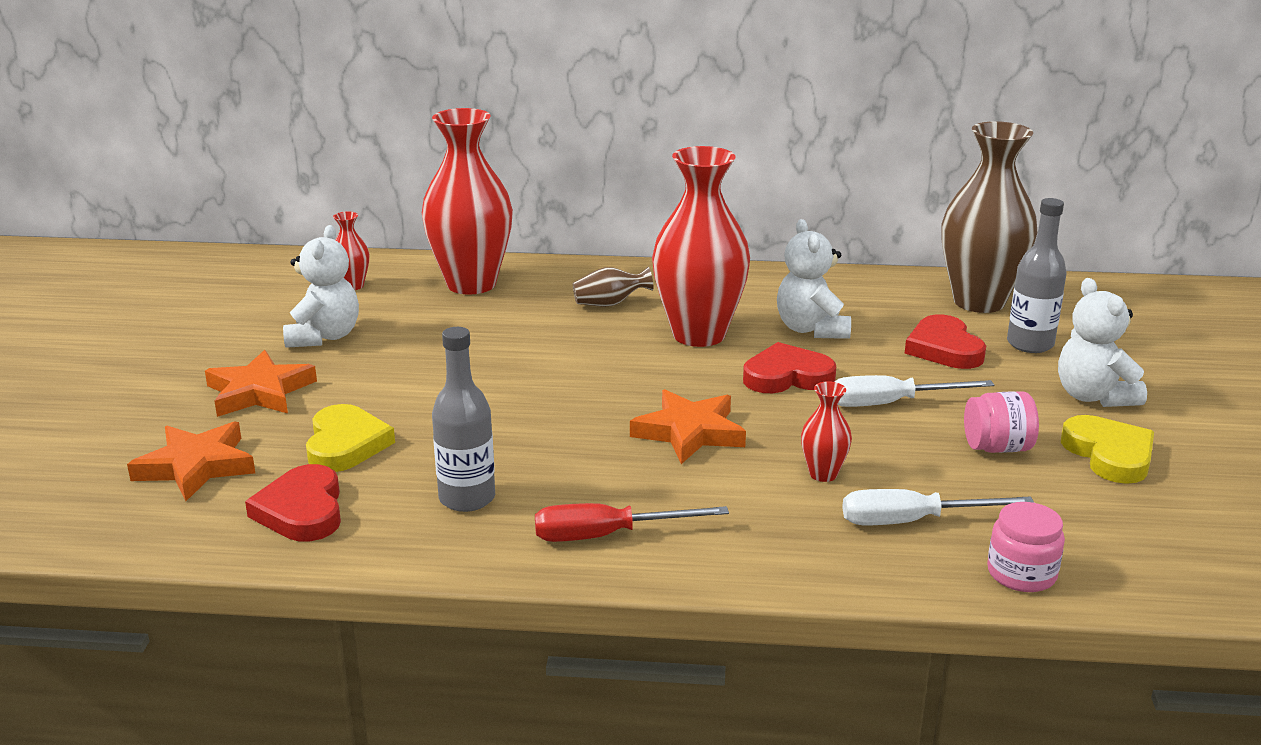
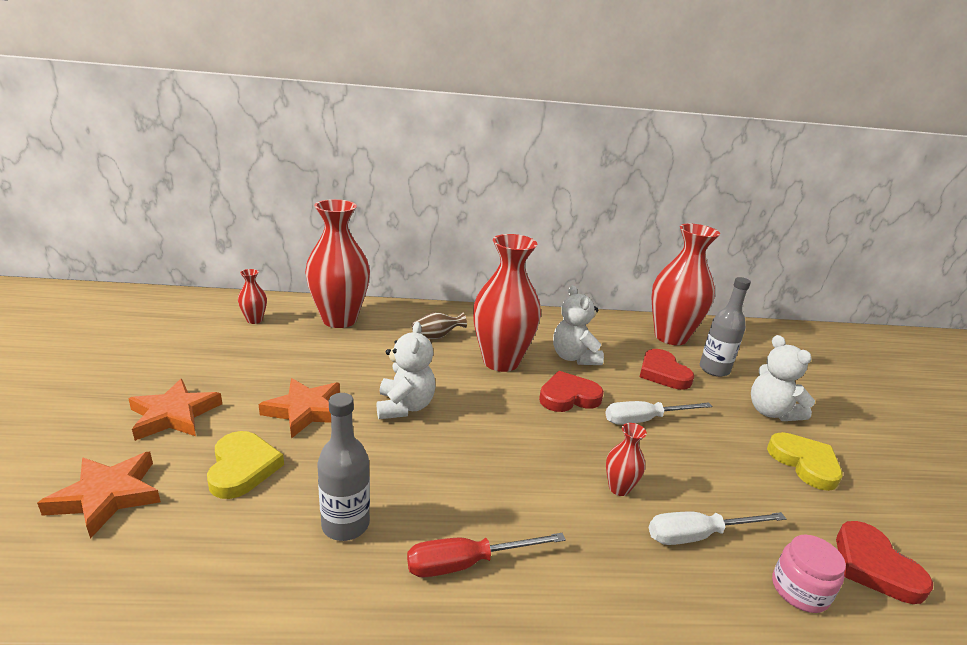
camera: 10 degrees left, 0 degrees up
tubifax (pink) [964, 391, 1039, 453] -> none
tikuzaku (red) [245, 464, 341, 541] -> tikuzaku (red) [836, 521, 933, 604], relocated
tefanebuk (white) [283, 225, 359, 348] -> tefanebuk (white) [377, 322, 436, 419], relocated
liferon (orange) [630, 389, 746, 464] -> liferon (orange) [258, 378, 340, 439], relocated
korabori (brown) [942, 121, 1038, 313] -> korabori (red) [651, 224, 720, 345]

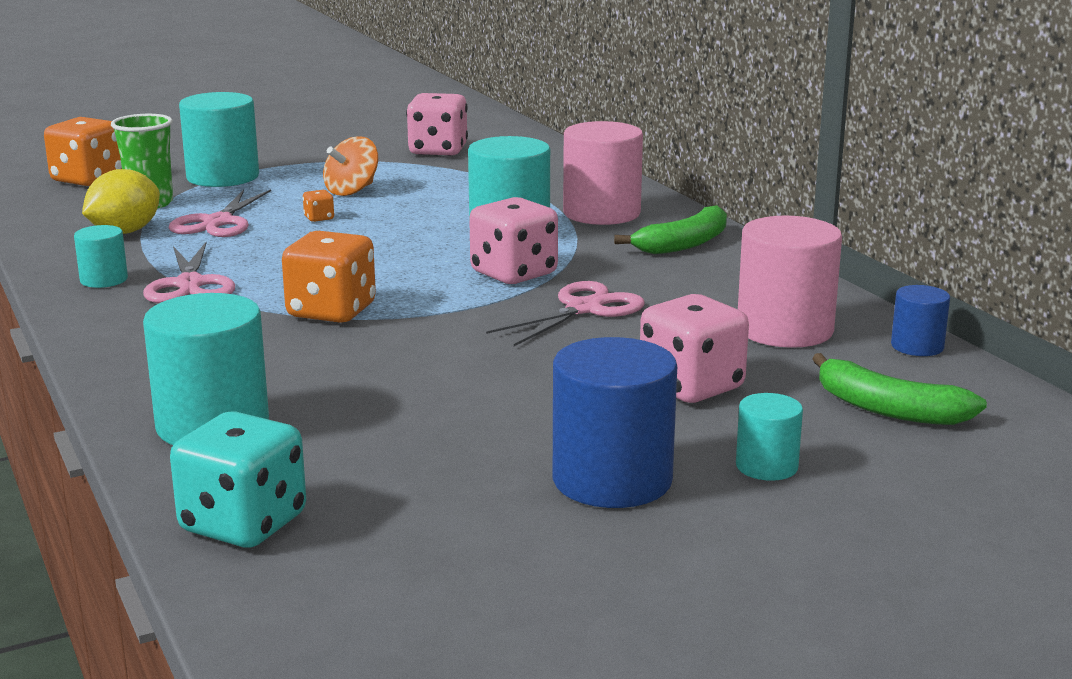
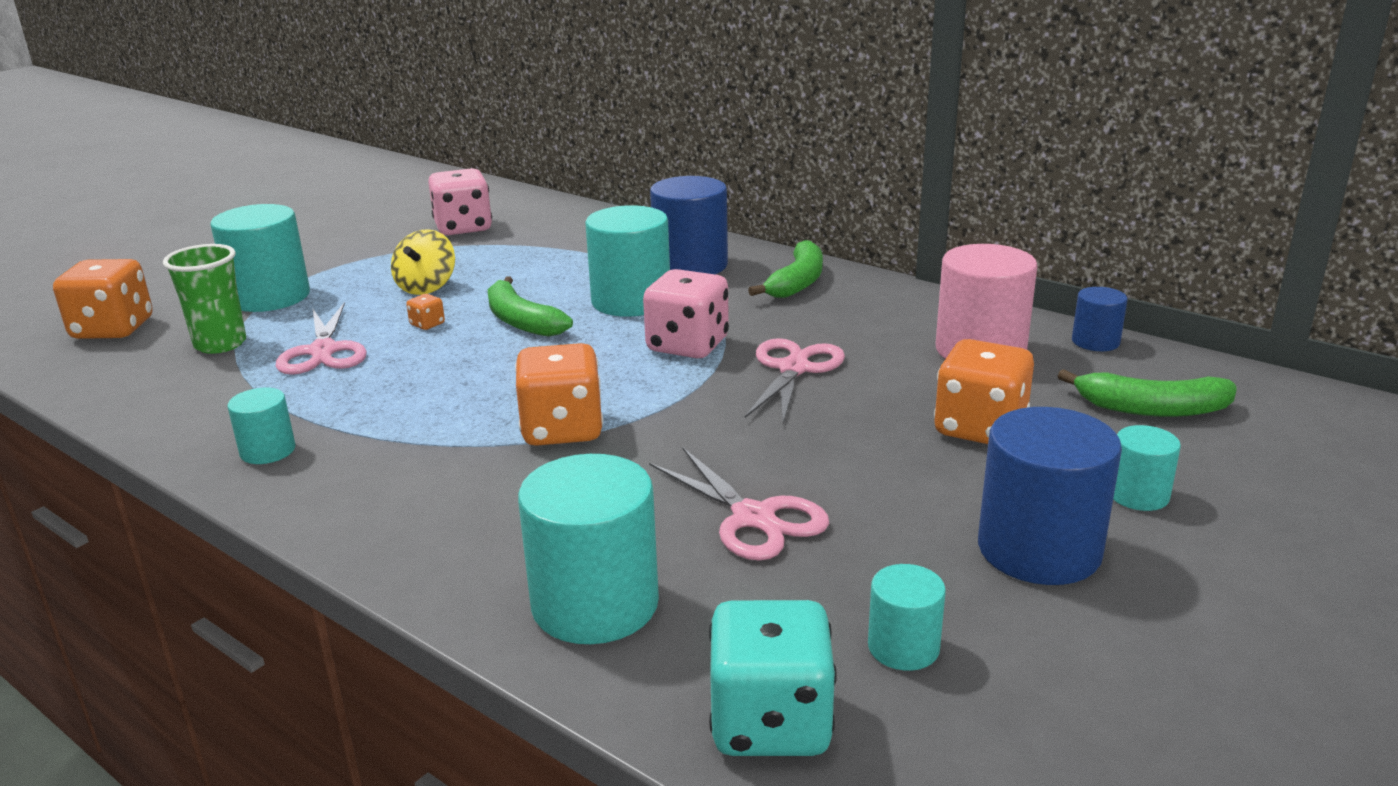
camera: 25 degrees left, 5 degrees up
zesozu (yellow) [82, 169, 160, 234] -> none
none -> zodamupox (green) [487, 276, 573, 337]
none -> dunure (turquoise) [868, 564, 946, 671]
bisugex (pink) [143, 242, 235, 303] -> bisugex (pink) [649, 447, 829, 561], relocated
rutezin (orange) [323, 136, 378, 196] -> rutezin (yellow) [391, 229, 455, 295]
dunure (pink) [563, 121, 643, 225] -> dunure (blue) [650, 176, 728, 274]
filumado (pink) [640, 294, 749, 403] -> filumado (orange) [934, 339, 1034, 444]

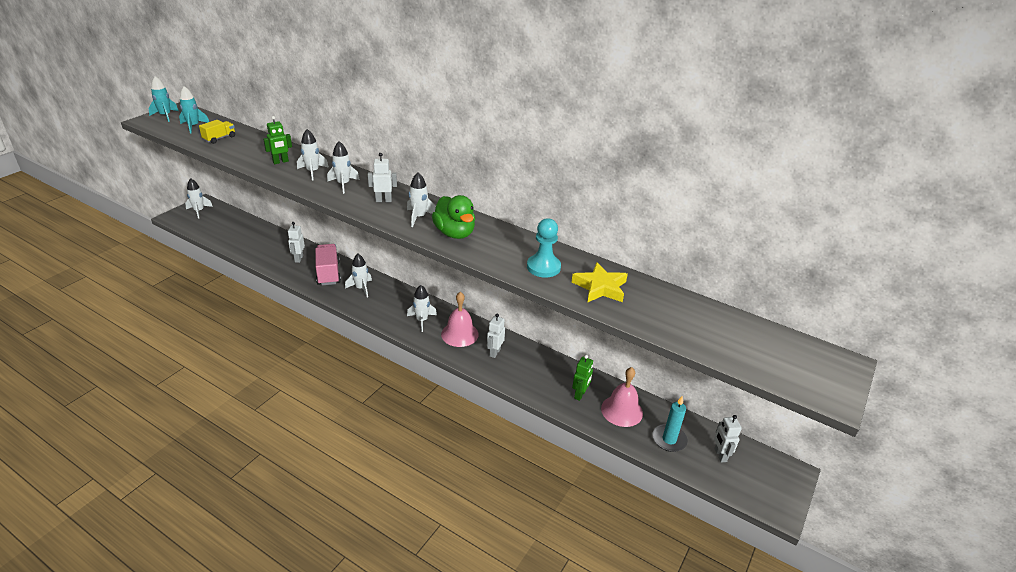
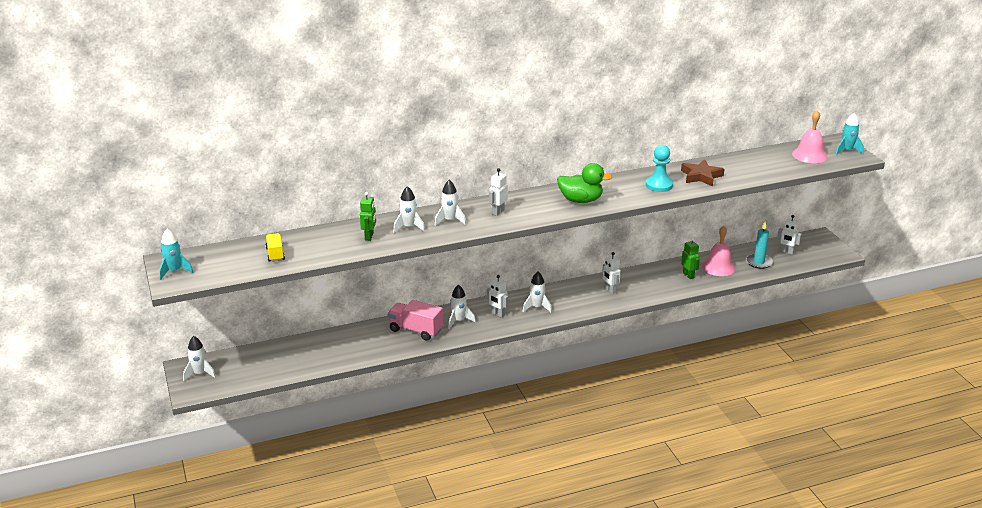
camera: 50 degrees left, 5 degrees down
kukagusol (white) [407, 172, 436, 227] -> none
kukagusol (turquoise) [179, 86, 209, 133] -> kukagusol (turquoise) [836, 113, 864, 155], relocated
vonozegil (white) [288, 222, 305, 263] -> vonozegil (white) [487, 275, 508, 318], relocated
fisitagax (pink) [441, 292, 479, 347] -> fisitagax (pink) [792, 111, 827, 163], relocated
liferon (yellow) [572, 262, 628, 303] -> liferon (brown) [681, 159, 724, 186]

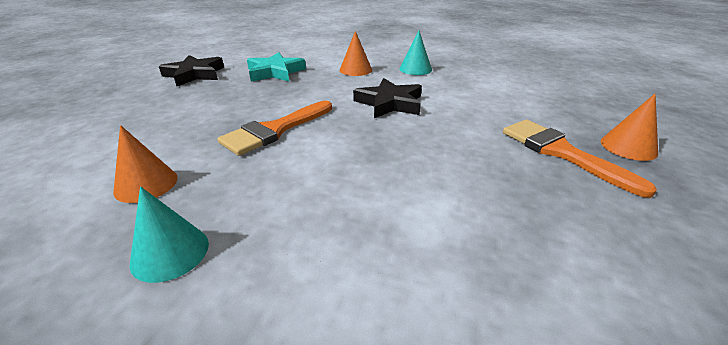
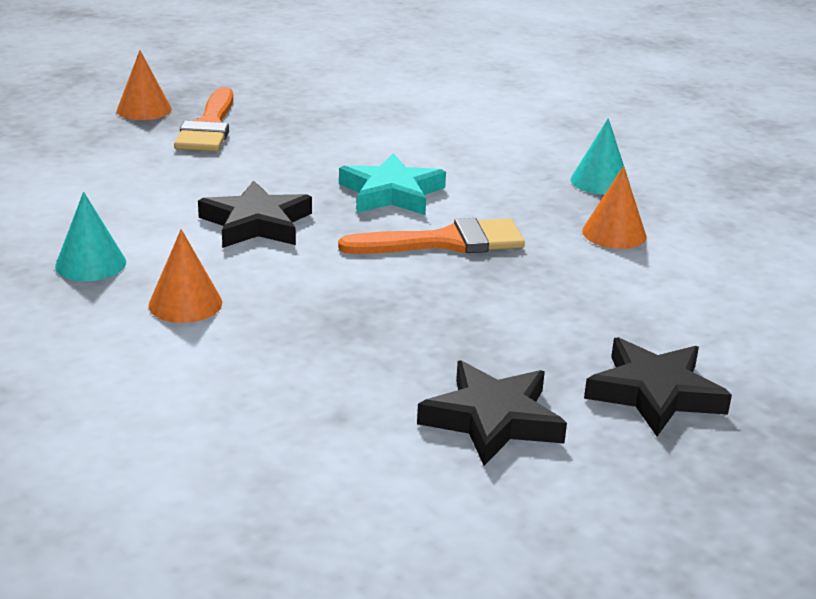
camera: 145 degrees left, 5 degrees down
none -> liferon (black) [584, 337, 732, 436]
liferon (turquoise) [247, 52, 306, 82] -> liferon (turquoise) [339, 153, 446, 215], relocated

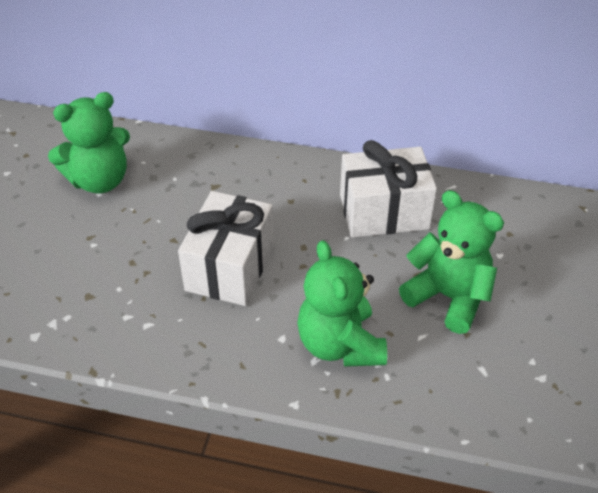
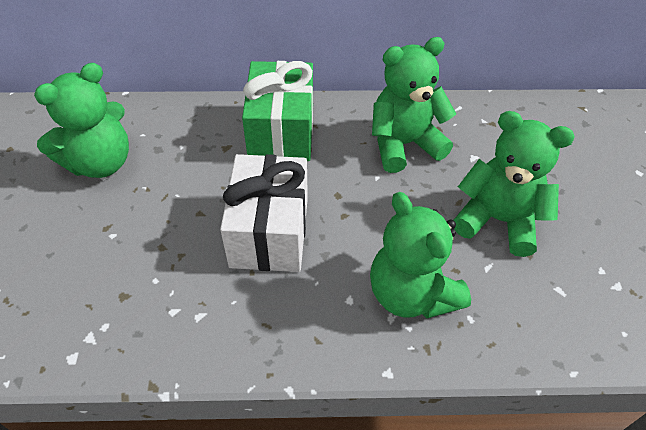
camera: 15 degrees left, 5 degrees up
none -> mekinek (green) [242, 61, 313, 161]
mekinek (white) [340, 140, 437, 238] -> tefanebuk (green) [372, 37, 456, 173]

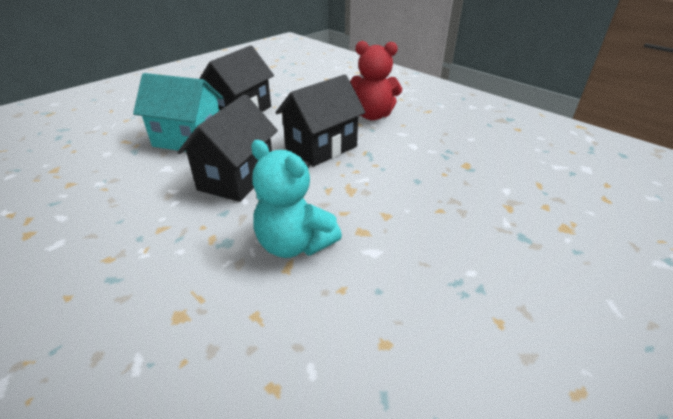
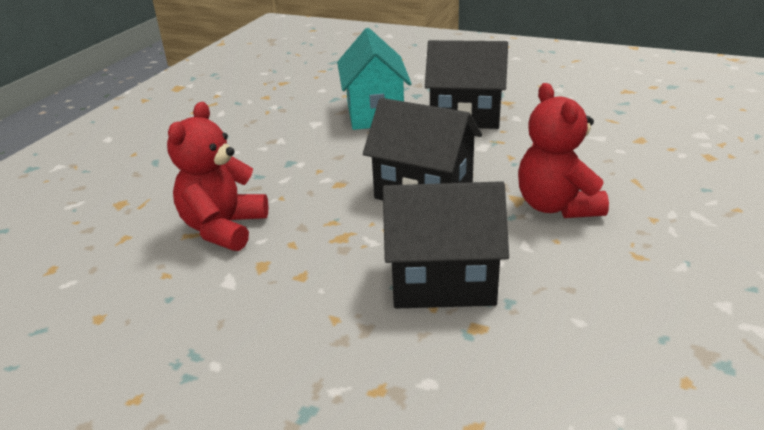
camera: 70 degrees right, 5 degrees down
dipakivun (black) [177, 94, 278, 202] -> dipakivun (black) [383, 181, 509, 308], relocated
tefanebuk (turquoise) [251, 140, 342, 258] -> tefanebuk (red) [167, 102, 268, 251]

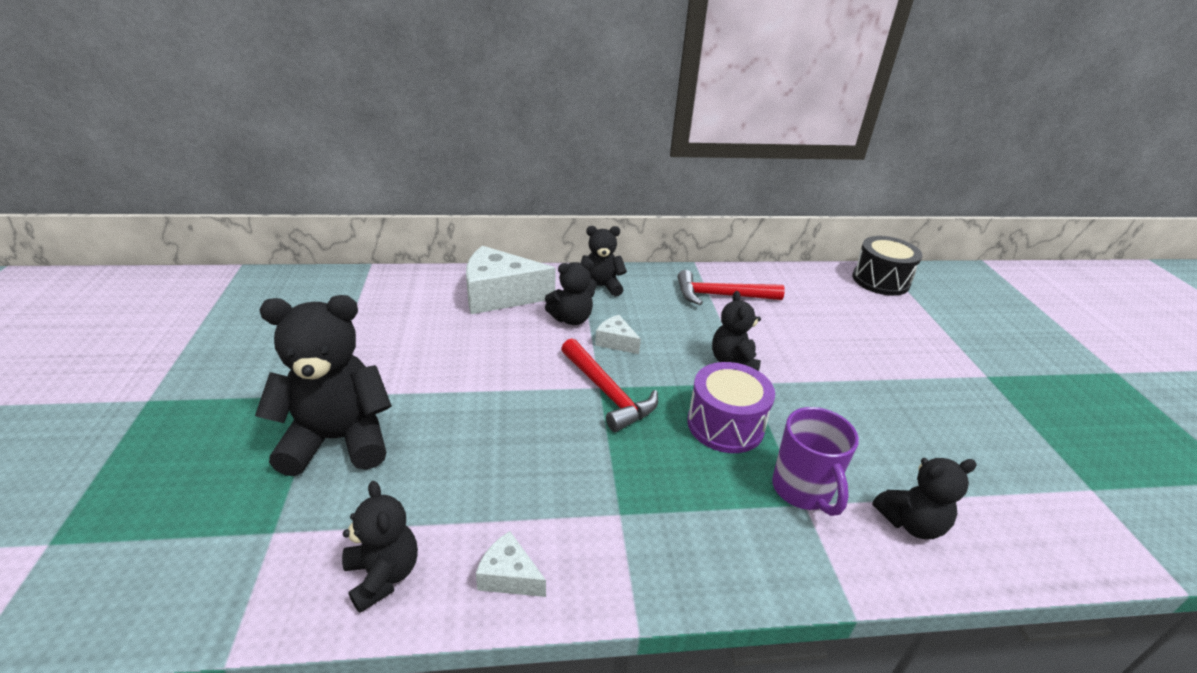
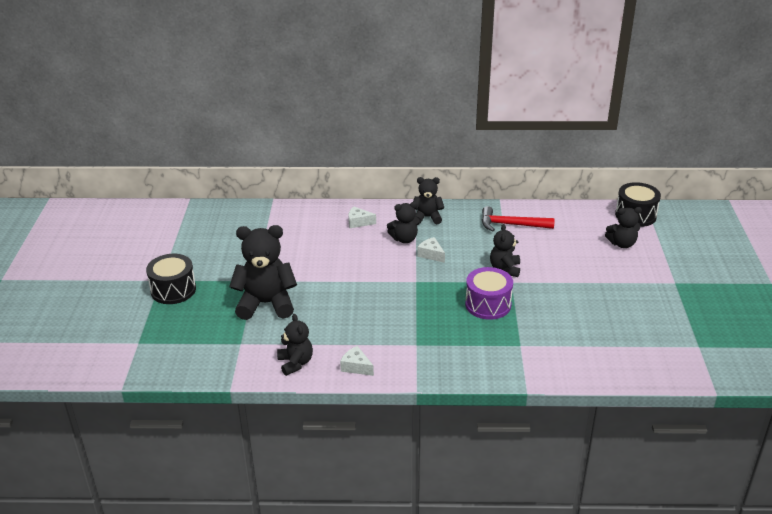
camera: 10 degrees right, 0 degrees up
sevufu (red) [561, 338, 658, 432] -> none
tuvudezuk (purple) [772, 407, 859, 516] -> none
none -> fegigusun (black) [146, 254, 196, 304]
tefanebuk (black) [872, 458, 977, 539] -> tefanebuk (black) [605, 207, 642, 248], relocated
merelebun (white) [466, 246, 556, 314] -> merelebun (white) [349, 206, 376, 228], x0.48

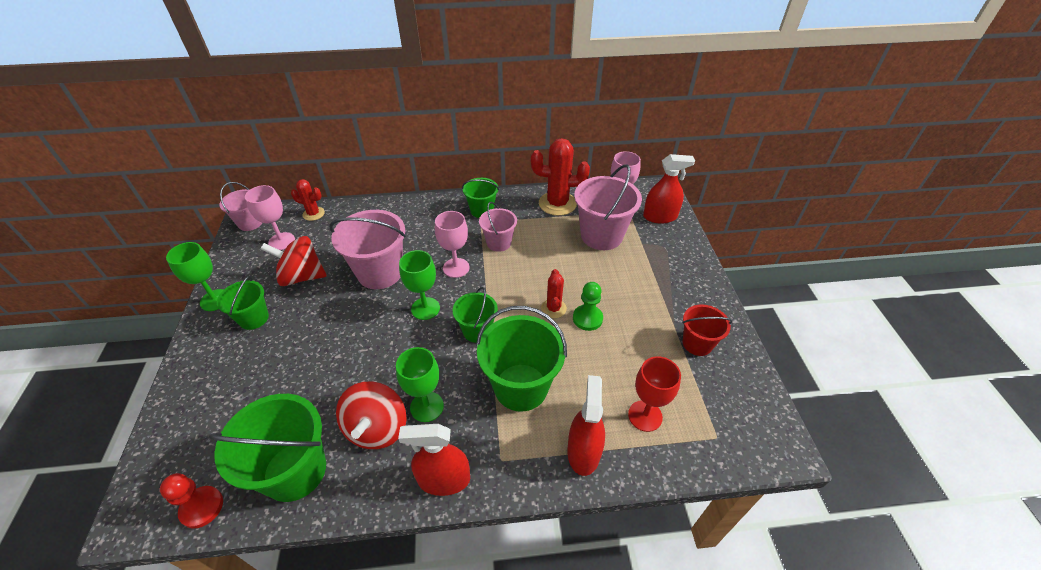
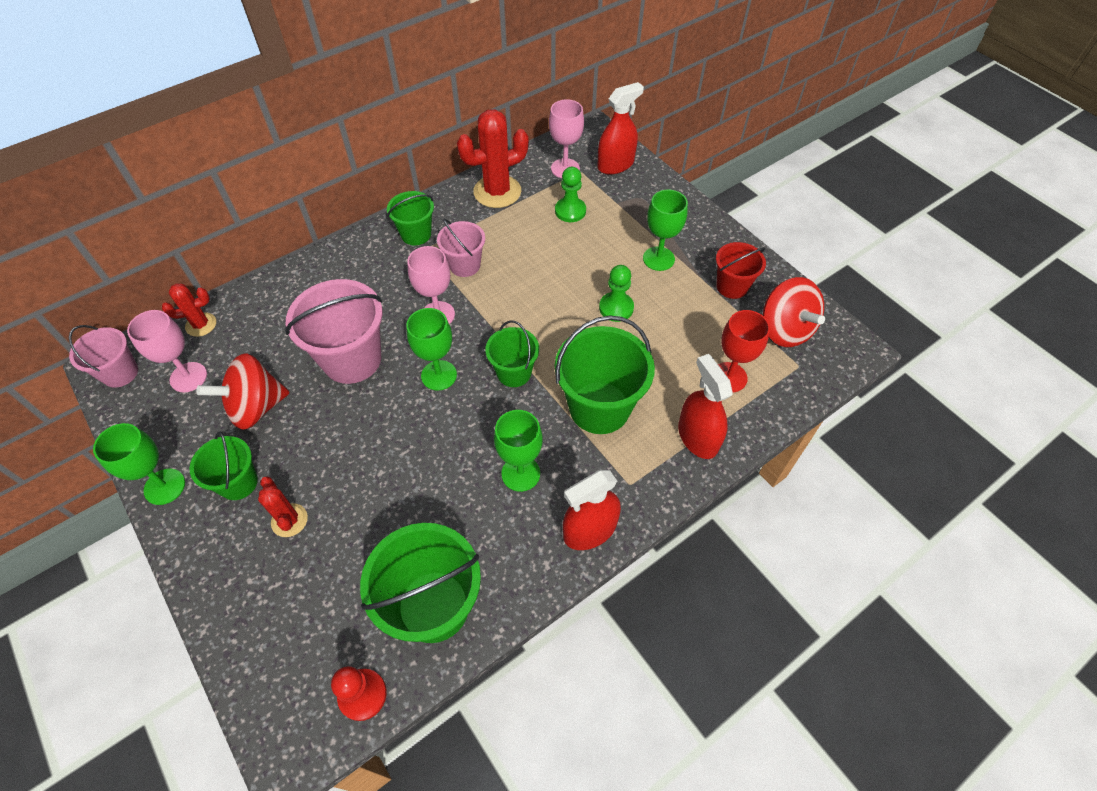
camera: 30 degrees left, 10 degrees up
none -> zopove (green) [643, 190, 688, 271]
rutezin (red) [336, 381, 407, 449] -> rutezin (red) [763, 277, 825, 347], relocated
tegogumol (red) [541, 269, 567, 318] -> tegogumol (red) [258, 477, 308, 537], relocated
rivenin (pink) [574, 164, 642, 250] -> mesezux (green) [555, 167, 586, 222]

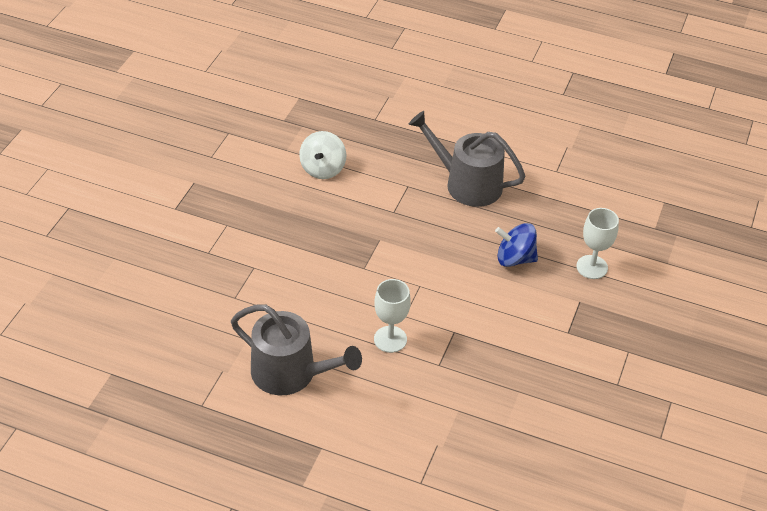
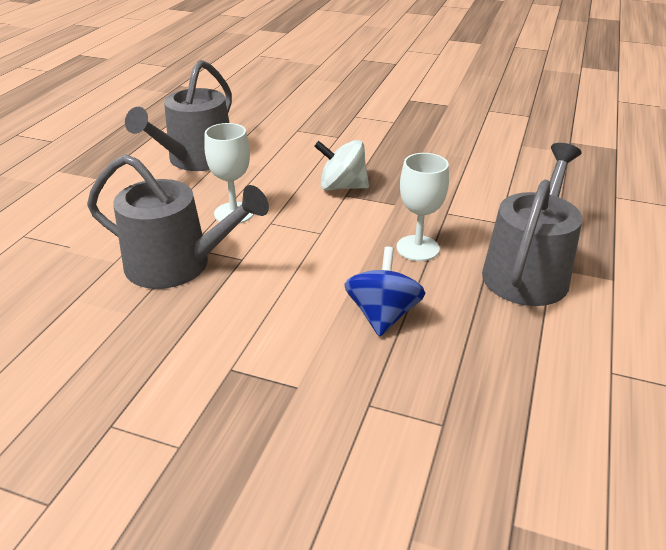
camera: 90 degrees right, 10 degrees down
none -> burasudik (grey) [87, 154, 269, 289]
rutezin (white) [299, 131, 346, 179] -> rutezin (white) [314, 140, 369, 190], relocated
zopove (white) [576, 208, 619, 279] -> zopove (white) [397, 153, 449, 261], relocated

